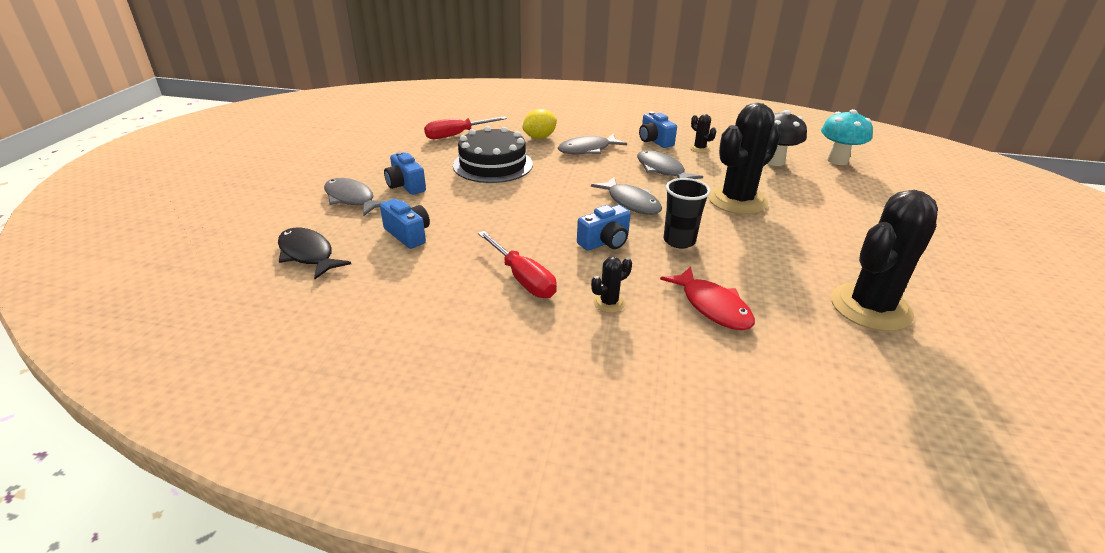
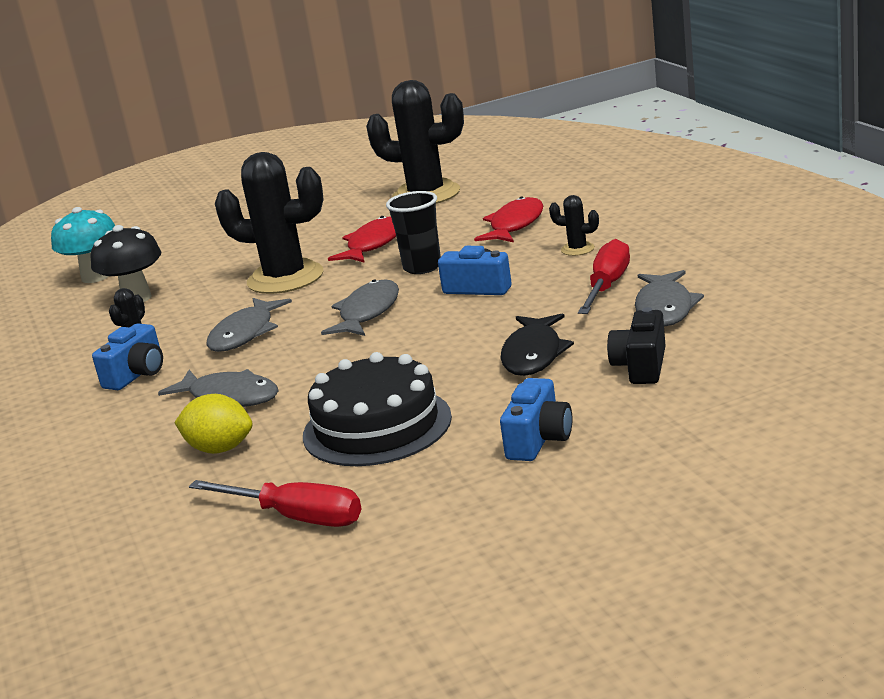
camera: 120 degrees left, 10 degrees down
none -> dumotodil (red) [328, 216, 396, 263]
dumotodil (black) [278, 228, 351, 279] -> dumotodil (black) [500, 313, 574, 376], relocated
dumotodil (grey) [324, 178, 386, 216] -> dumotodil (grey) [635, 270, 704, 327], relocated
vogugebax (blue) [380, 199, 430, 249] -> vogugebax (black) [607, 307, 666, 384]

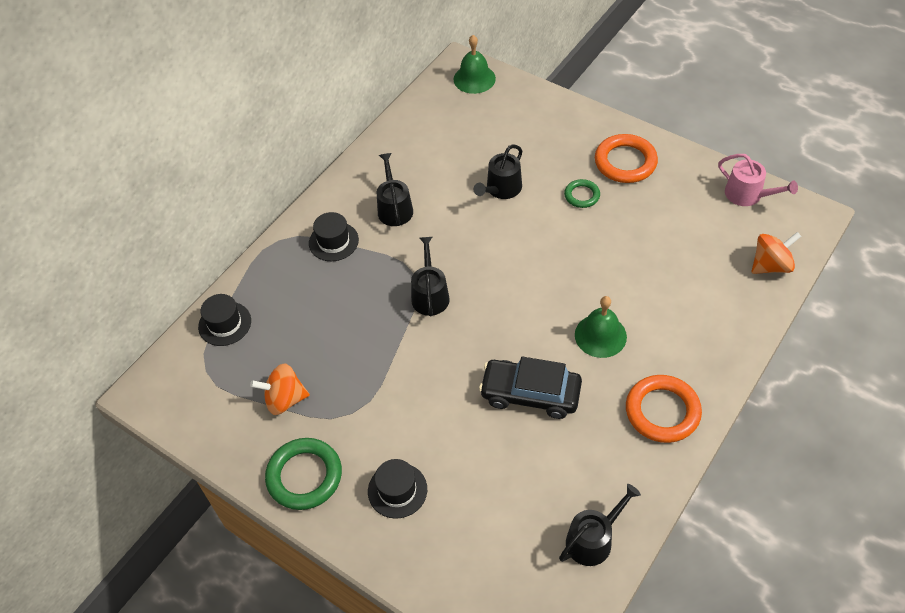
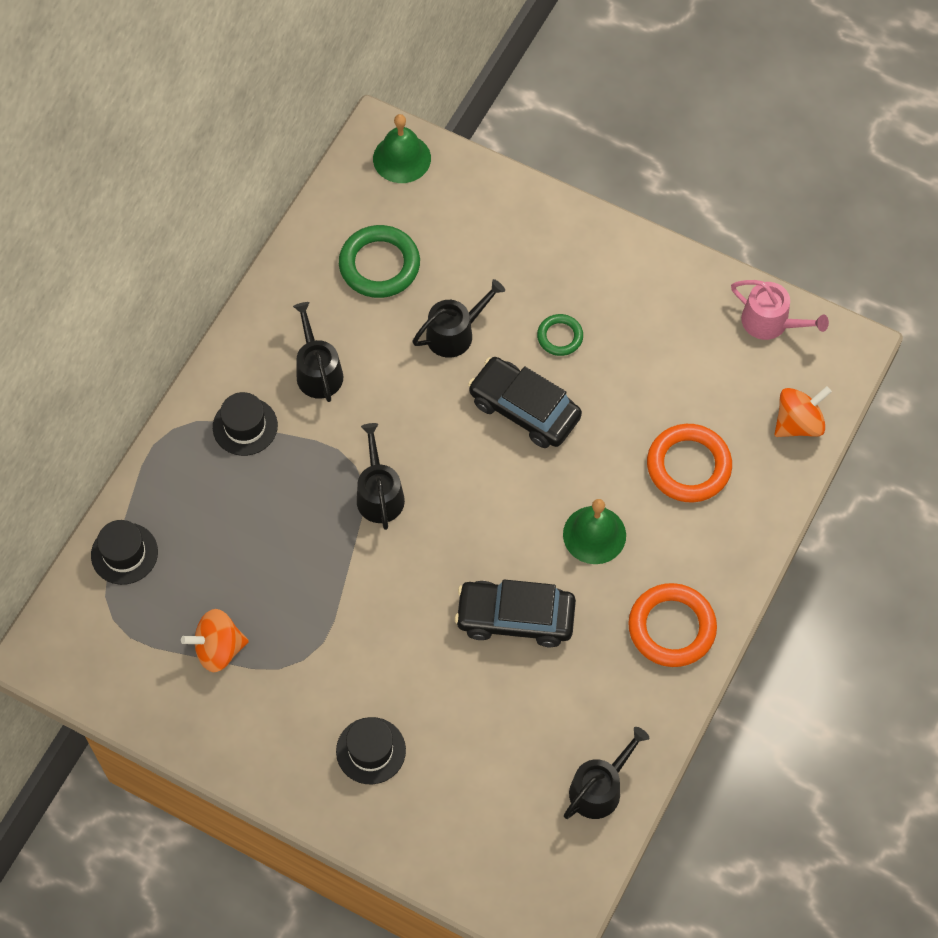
camera: 10 degrees left, 10 degrees up
none -> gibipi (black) [468, 357, 582, 448]
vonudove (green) [265, 438, 342, 510] -> vonudove (green) [339, 225, 420, 298], relocated
vonudove (orange) [595, 134, 658, 183] -> vonudove (orange) [647, 424, 732, 503], relocated
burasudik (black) [474, 144, 522, 199] -> burasudik (black) [412, 279, 505, 358], 150 degrees counterclockwise

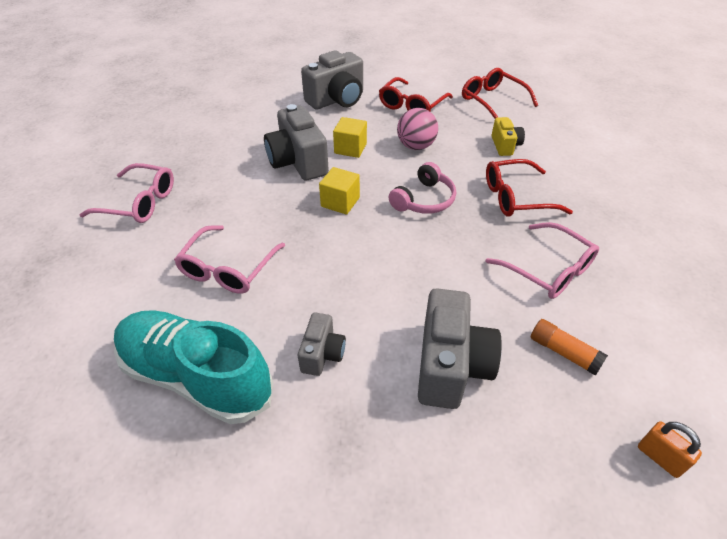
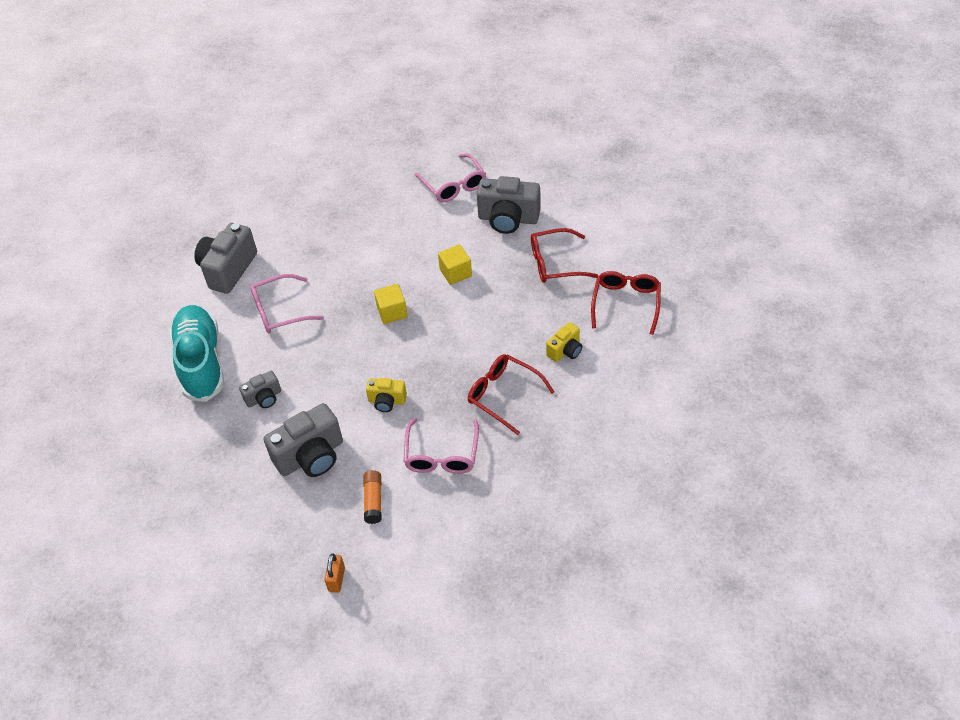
camera: 50 degrees right, 5 degrees up
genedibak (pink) [389, 162, 456, 214] -> none
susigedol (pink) [397, 108, 438, 150] -> none
none -> vogugebax (yellow) [366, 378, 407, 412]
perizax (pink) [79, 163, 174, 223] -> perizax (pink) [415, 153, 486, 202], relocated
vogugebax (grey) [264, 104, 329, 180] -> vogugebax (grey) [194, 223, 257, 294], relocated

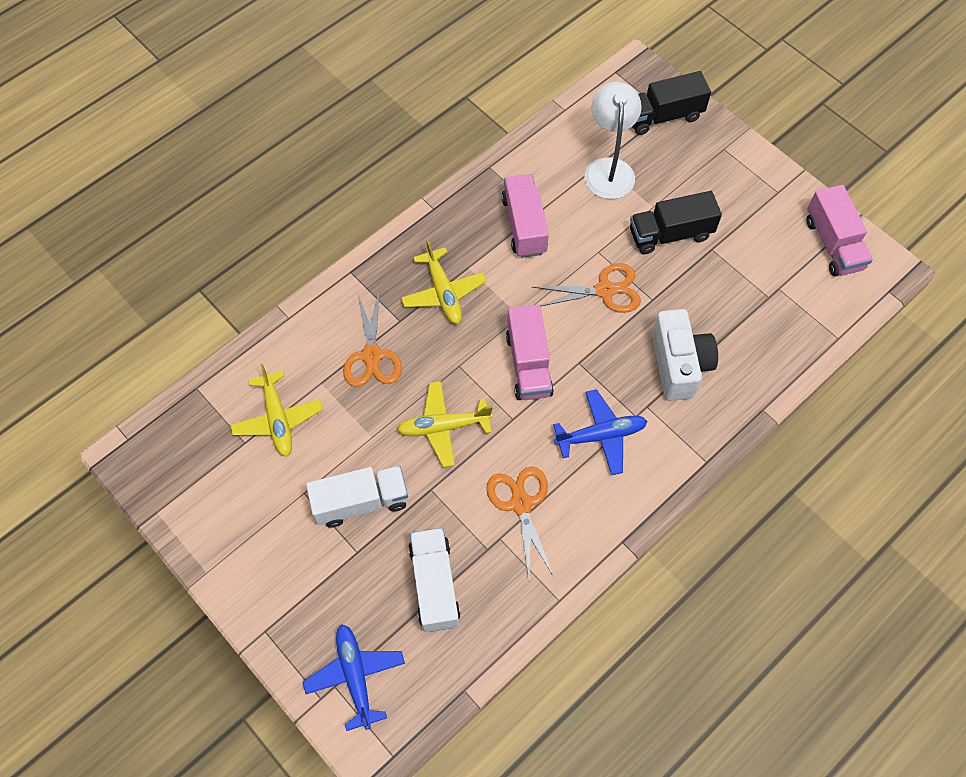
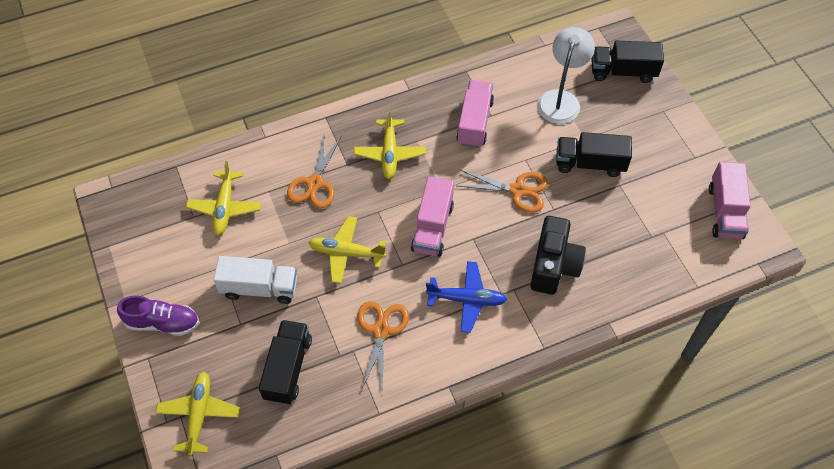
camera: 20 degrees right, 5 degrees down
none -> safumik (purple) [117, 296, 199, 336]
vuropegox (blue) [303, 624, 405, 731] -> vuropegox (yellow) [156, 372, 240, 456]
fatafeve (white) [408, 528, 461, 632] -> fatafeve (black) [259, 320, 312, 405]
vogugebax (white) [652, 309, 718, 401] -> vogugebax (black) [530, 216, 586, 294]

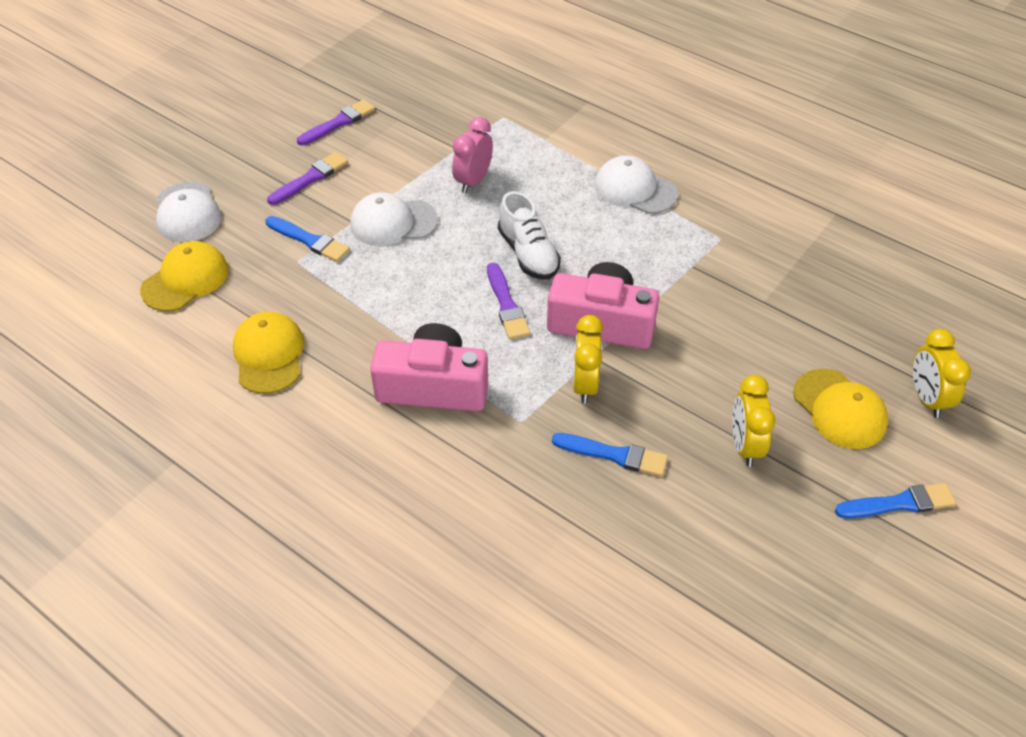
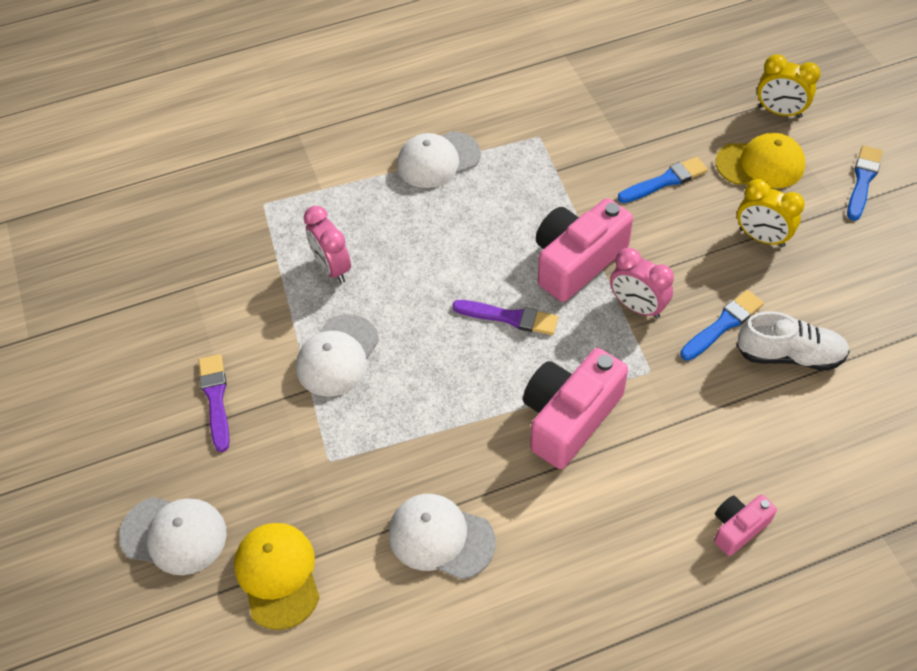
camera: 55 degrees left, 5 degrees up
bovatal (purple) [297, 99, 375, 145] -> none
none -> vogugebax (pink) [714, 494, 777, 556]
bovatal (blue) [266, 216, 350, 262] -> bovatal (blue) [618, 157, 708, 203], relocated
safumik (white) [498, 191, 561, 279] -> safumik (white) [737, 311, 850, 371], relocated
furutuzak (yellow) [233, 312, 304, 394] -> furutuzak (white) [389, 494, 496, 579]
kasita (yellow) [573, 315, 603, 404] -> kasita (pink) [610, 248, 674, 319]

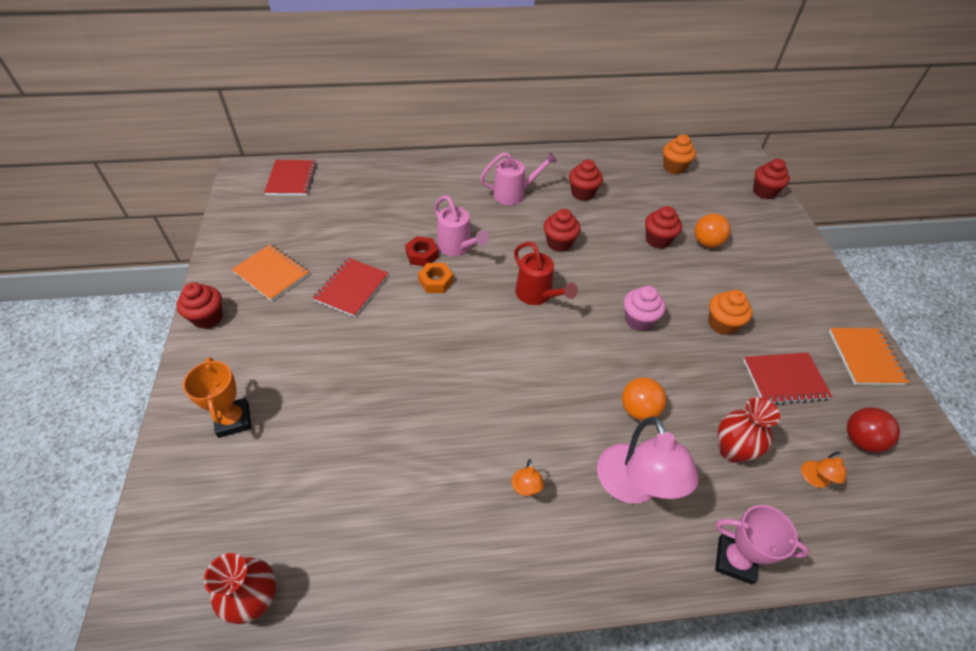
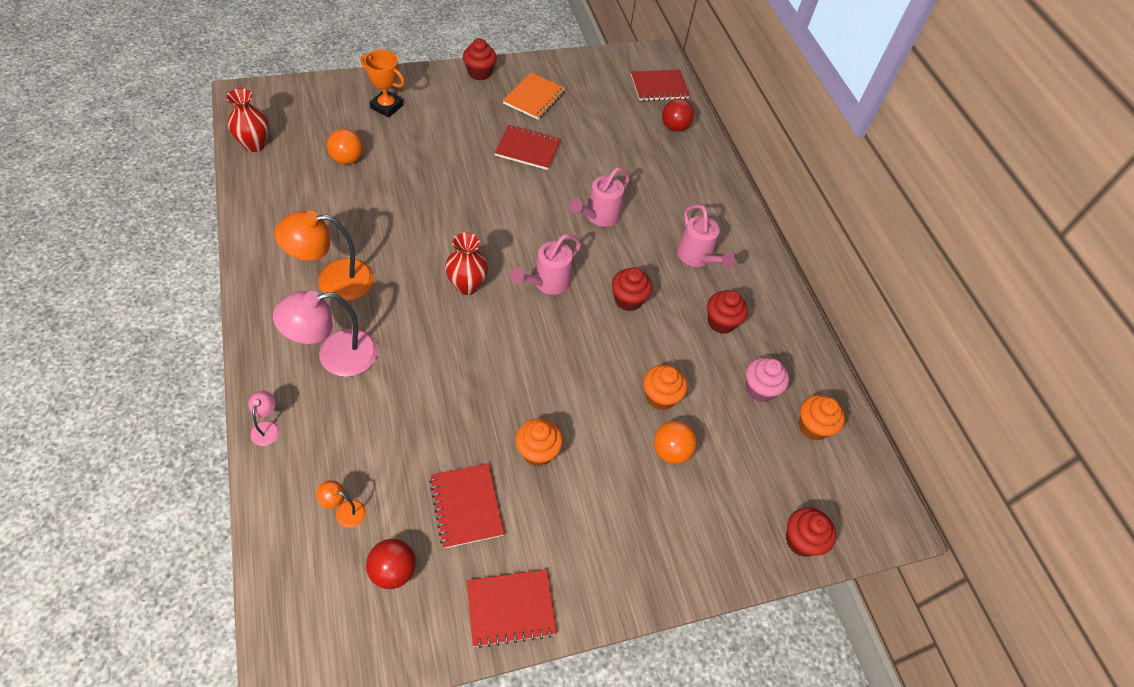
camera: 75 degrees right, 5 degrees up
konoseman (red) [405, 236, 438, 266] -> none
konoseman (orange) [418, 263, 453, 293] -> none
none -> susigedol (red) [662, 98, 694, 132]
susigedol (orange) [622, 377, 666, 421] -> susigedol (orange) [327, 129, 363, 165], relocated
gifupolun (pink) [624, 286, 666, 331] -> gifupolun (pink) [746, 357, 789, 402], relocated
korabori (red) [718, 397, 780, 463] -> korabori (red) [445, 232, 488, 295], relocated
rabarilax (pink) [715, 505, 809, 584] -> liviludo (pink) [248, 391, 280, 446]
burasudik (red) [514, 242, 578, 305] -> burasudik (pink) [510, 234, 581, 295]
gifupolun (red) [645, 206, 682, 249] -> gifupolun (orange) [643, 365, 687, 410]
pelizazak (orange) [829, 328, 909, 385] -> pelizazak (red) [467, 569, 557, 648]
rabarilax (orange) [183, 357, 251, 438] -> rabarilax (orange) [360, 50, 405, 118], 60 degrees clockwise
liviludo (orange) [512, 459, 544, 496] -> liviludo (orange) [275, 211, 374, 301], x2.21

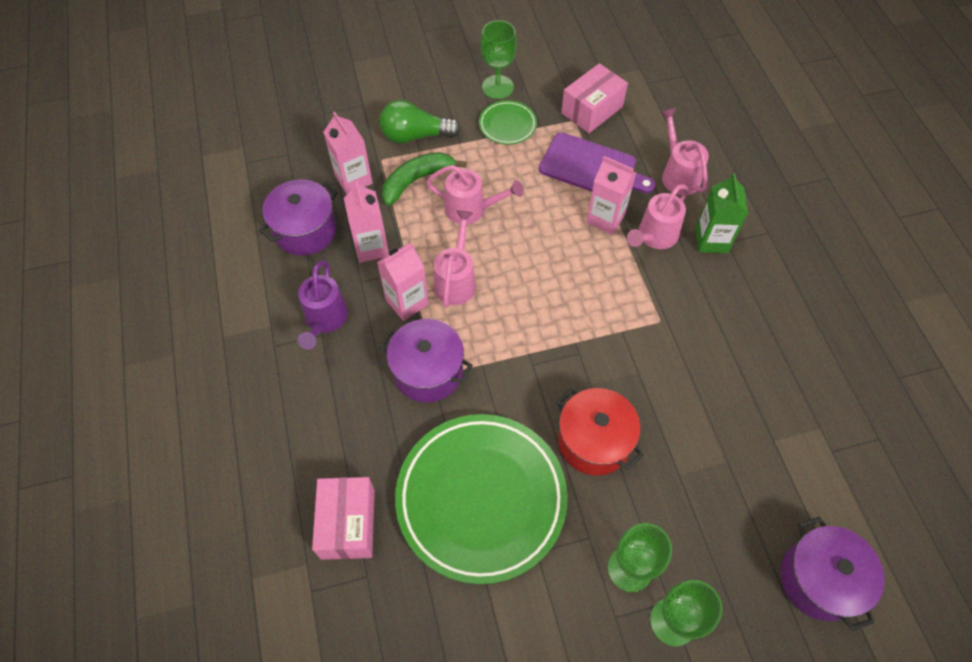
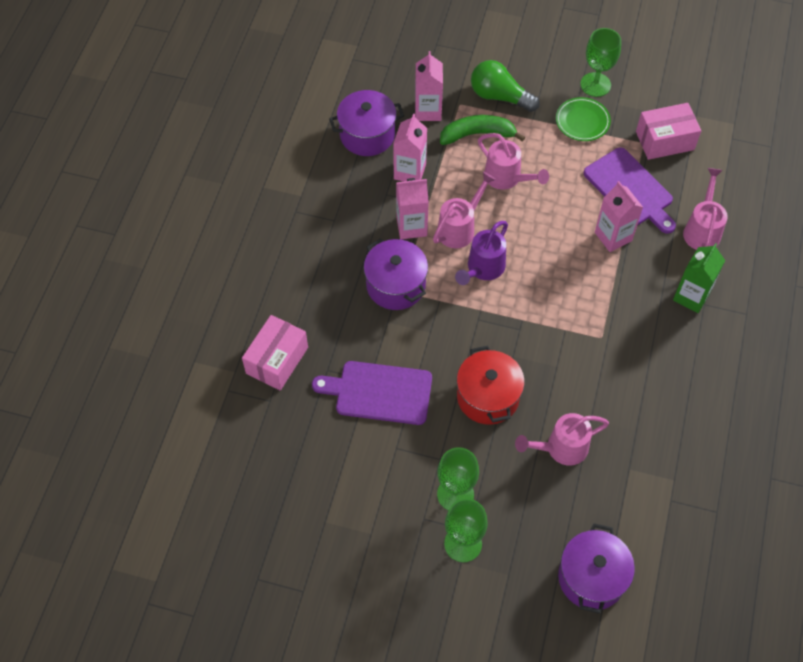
camera: 30 degrees right, 0 degrees up
burasudik (purple) [297, 260, 348, 350] -> burasudik (purple) [455, 221, 508, 285], relocated
burasudik (pink) [627, 184, 689, 249] -> burasudik (pink) [515, 413, 609, 466], relocated
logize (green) [395, 414, 568, 584] -> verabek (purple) [312, 361, 432, 425]

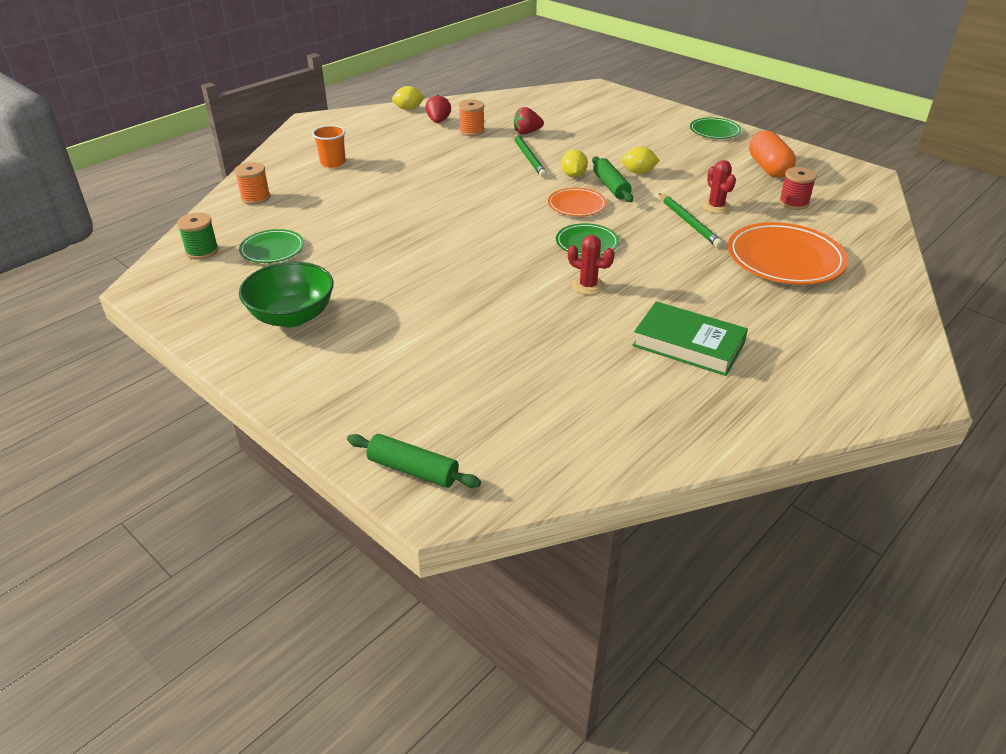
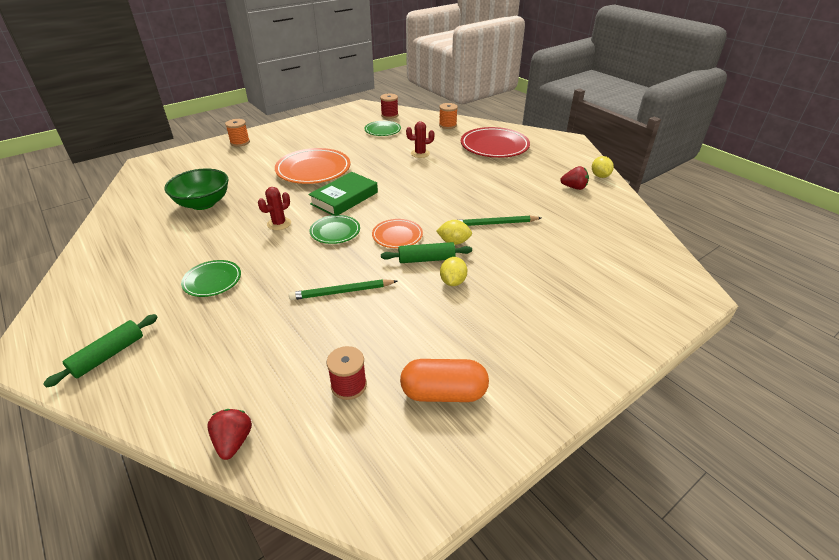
camera: 100 degrees right, 0 degrees up
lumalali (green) [239, 262, 334, 327] -> lumalali (green) [164, 168, 229, 210], relocated
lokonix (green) [347, 434, 481, 488] -> lokonix (green) [43, 314, 158, 388], relocated
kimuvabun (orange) [459, 100, 485, 136] -> kimuvabun (orange) [225, 119, 250, 147], relocated
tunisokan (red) [514, 107, 544, 135] -> tunisokan (red) [207, 409, 252, 460], relocated
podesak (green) [632, 301, 748, 376] -> podesak (green) [308, 172, 378, 215], relocated
logize (green) [690, 117, 741, 139] -> logize (green) [181, 260, 241, 297], relocated
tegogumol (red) [702, 160, 736, 214] -> tegogumol (red) [406, 121, 435, 158], relocated
logize (orange) [728, 222, 848, 285] -> logize (orange) [275, 148, 350, 184], relocated
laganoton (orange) [312, 125, 346, 168] -> logize (red) [461, 127, 530, 158]
kimuvabun (green) [177, 213, 219, 260] -> kimuvabun (red) [380, 93, 398, 119]

